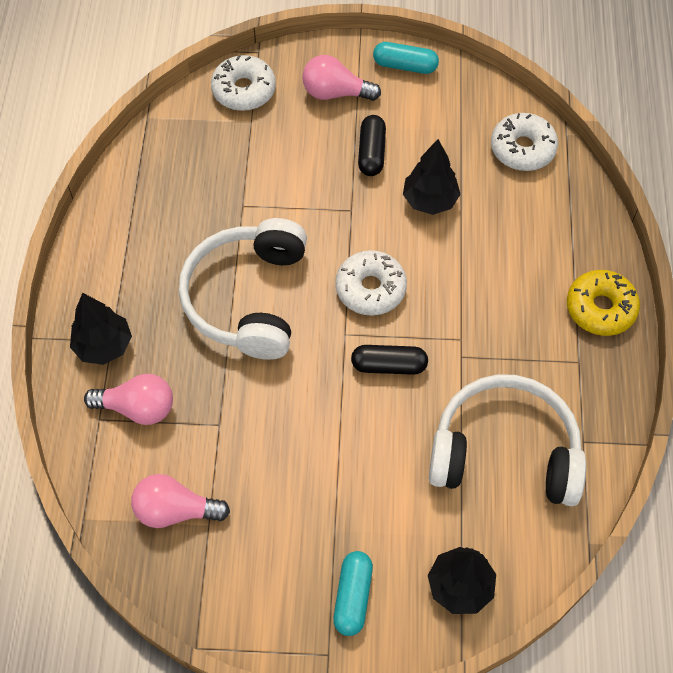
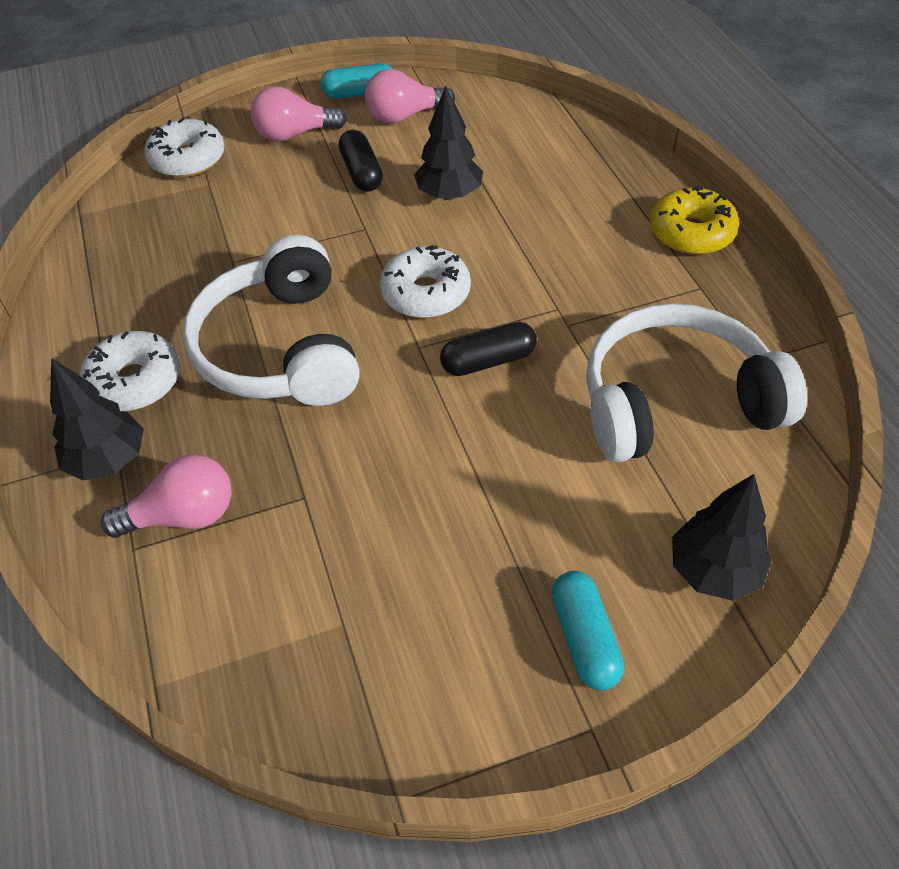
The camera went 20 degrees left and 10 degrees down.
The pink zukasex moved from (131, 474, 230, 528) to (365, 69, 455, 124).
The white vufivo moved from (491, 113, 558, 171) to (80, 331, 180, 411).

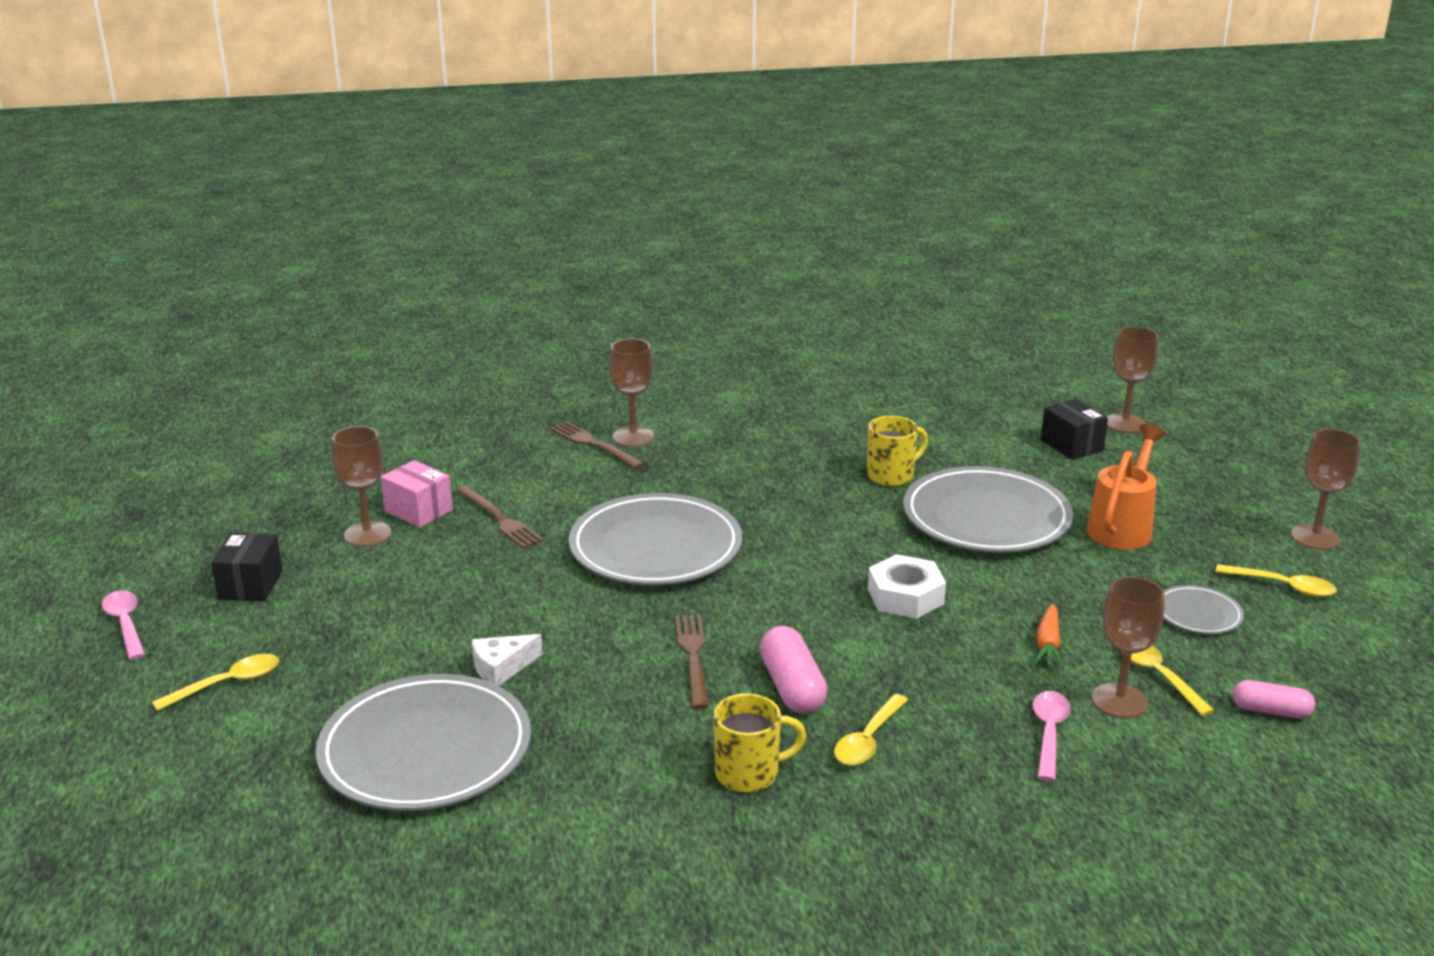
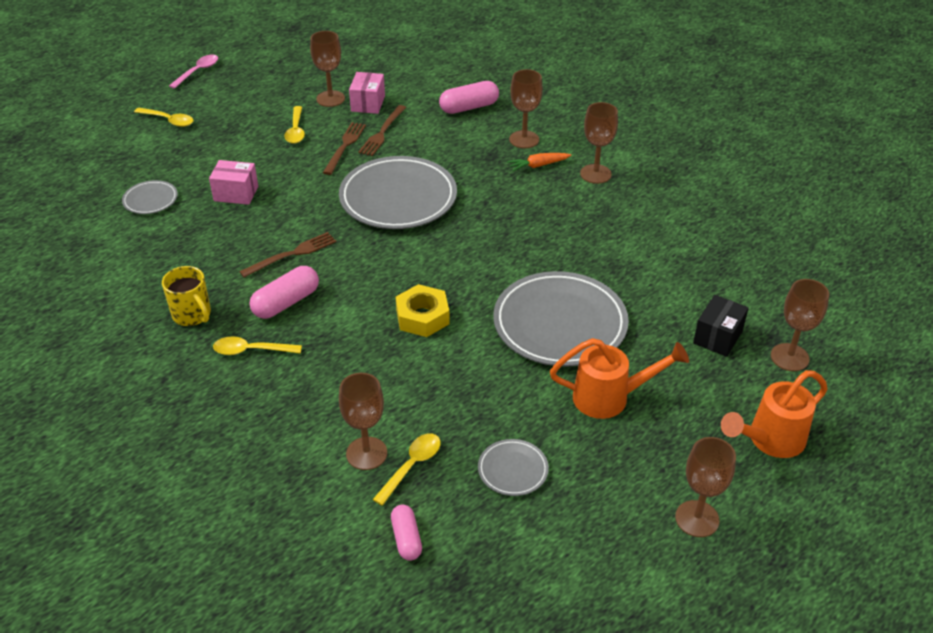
The camera went 60 degrees right and 15 degrees up.
The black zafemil at (211, 533, 283, 601) disappeared.
The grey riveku at (316, 674, 531, 811) changed to 0.46 times the size.
The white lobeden at (472, 634, 542, 686) was replaced by the pink zafemil at (209, 160, 258, 205).
The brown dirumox moved from (550, 421, 644, 469) to (323, 122, 366, 175).
The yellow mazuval at (867, 416, 928, 486) disappeared.
The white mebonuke at (868, 554, 946, 619) became the yellow mebonuke at (396, 284, 450, 337).
The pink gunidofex at (1032, 691, 1071, 781) disappeared.
The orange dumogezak moved from (1034, 604, 1064, 668) to (507, 153, 571, 171).
The yellow gunidofex moved from (1215, 564, 1337, 597) to (284, 106, 305, 144).
The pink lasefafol at (439, 81, 499, 114) appeared.
The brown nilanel at (580, 102, 618, 184) appeared.
The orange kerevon at (721, 370, 828, 458) appeared.

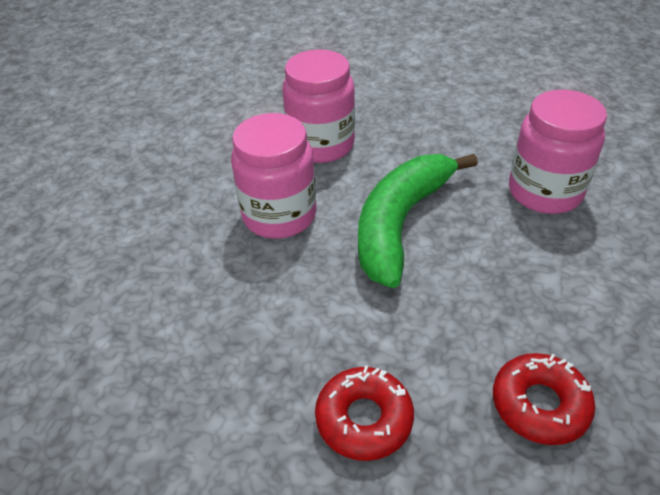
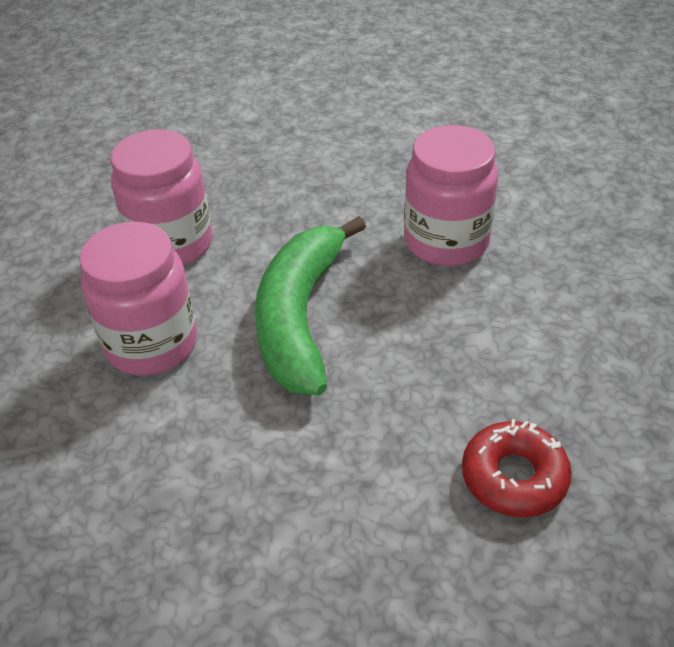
The camera went 20 degrees left and 0 degrees up.
The red vufivo at (315, 365, 414, 461) disappeared.

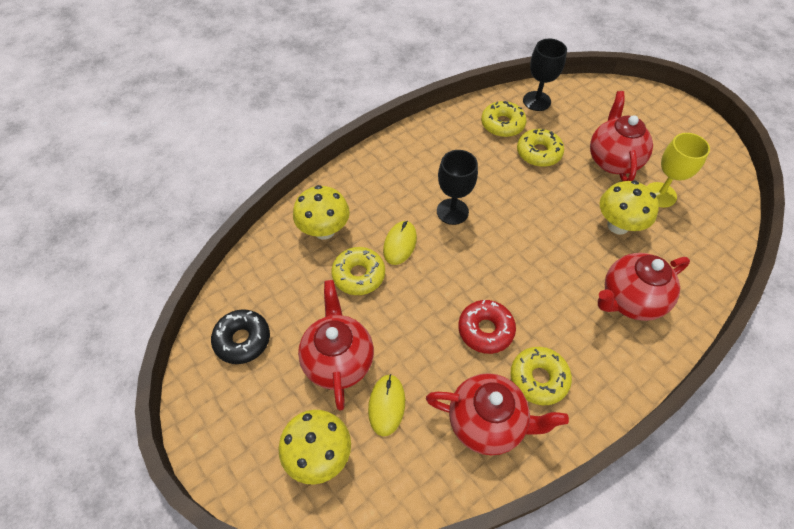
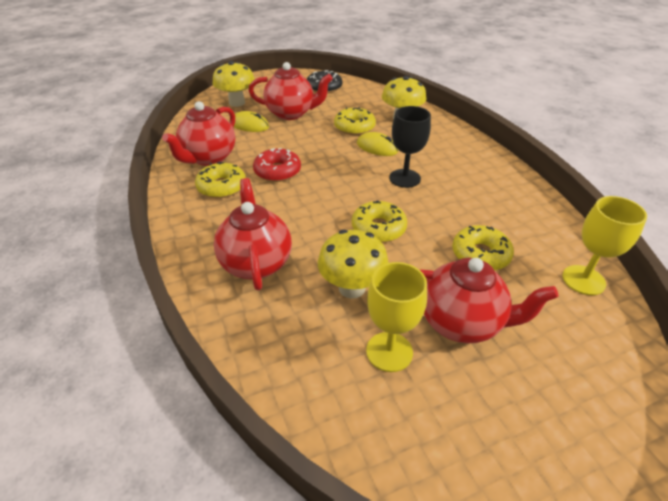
The camera went 105 degrees right and 15 degrees down.
The yellow vufivo moved from (481, 101, 527, 137) to (352, 200, 407, 243).
The black nilanel at (523, 39, 567, 111) became the yellow nilanel at (562, 196, 647, 295).

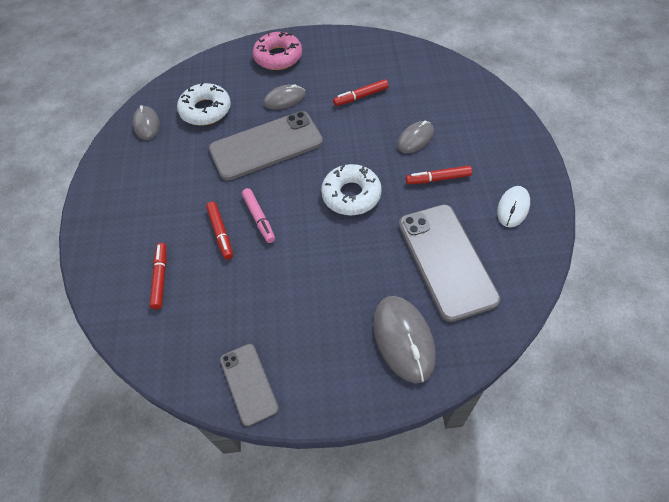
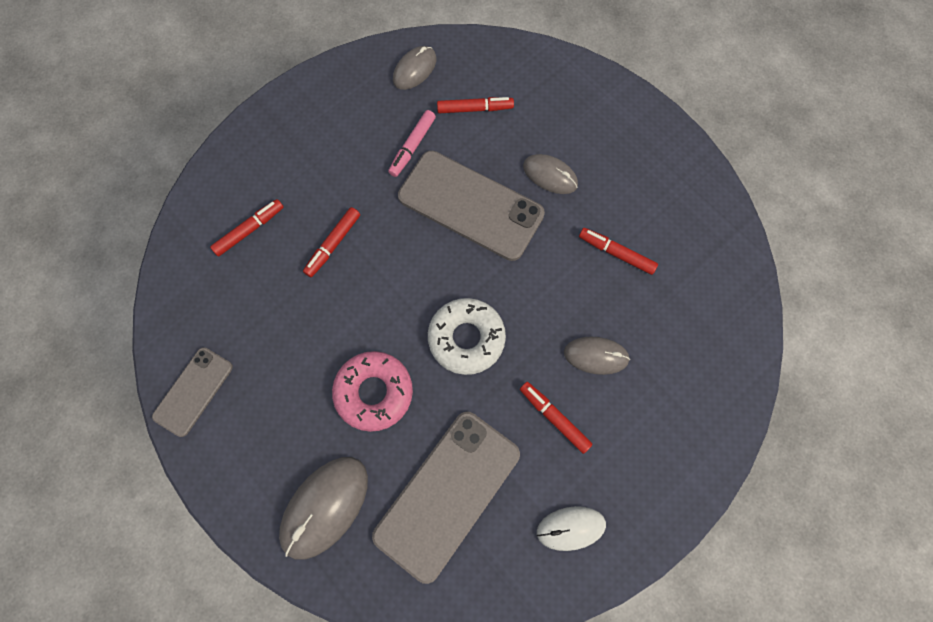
The camera went 50 degrees right and 15 degrees up.
The white vufivo at (177, 82, 231, 126) was replaced by the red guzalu at (437, 97, 514, 113).
The pink guzalu moved from (242, 188, 275, 243) to (388, 110, 436, 177).
The pink vufivo moved from (253, 32, 302, 70) to (332, 351, 413, 432).

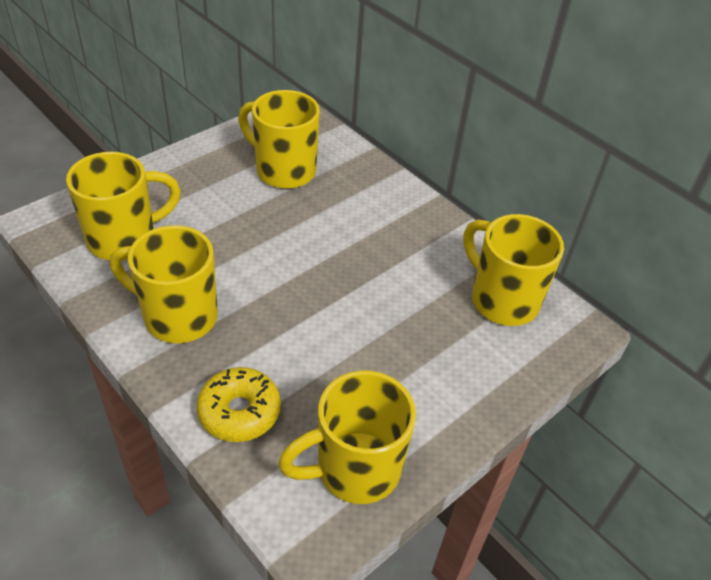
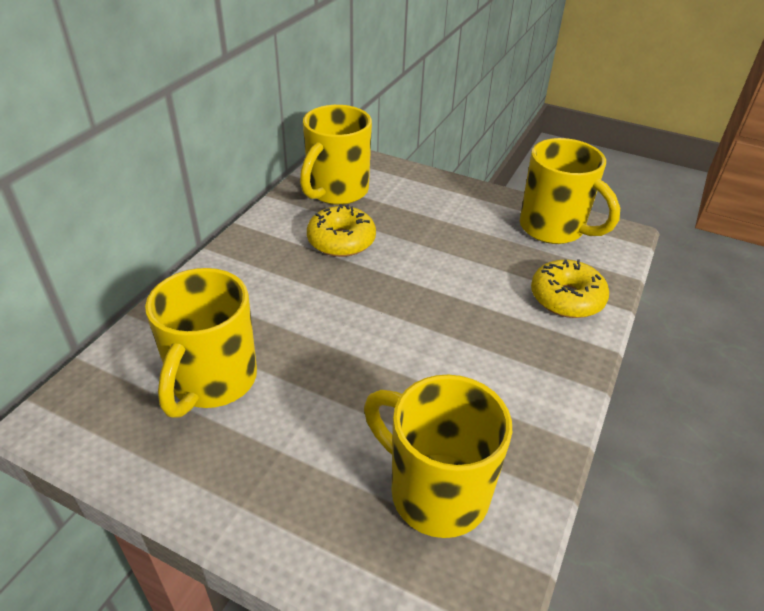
The camera went 110 degrees left and 5 degrees down.
The yellow mazuval at (110, 225, 218, 343) disappeared.
The yellow vufivo at (307, 204, 376, 257) appeared.

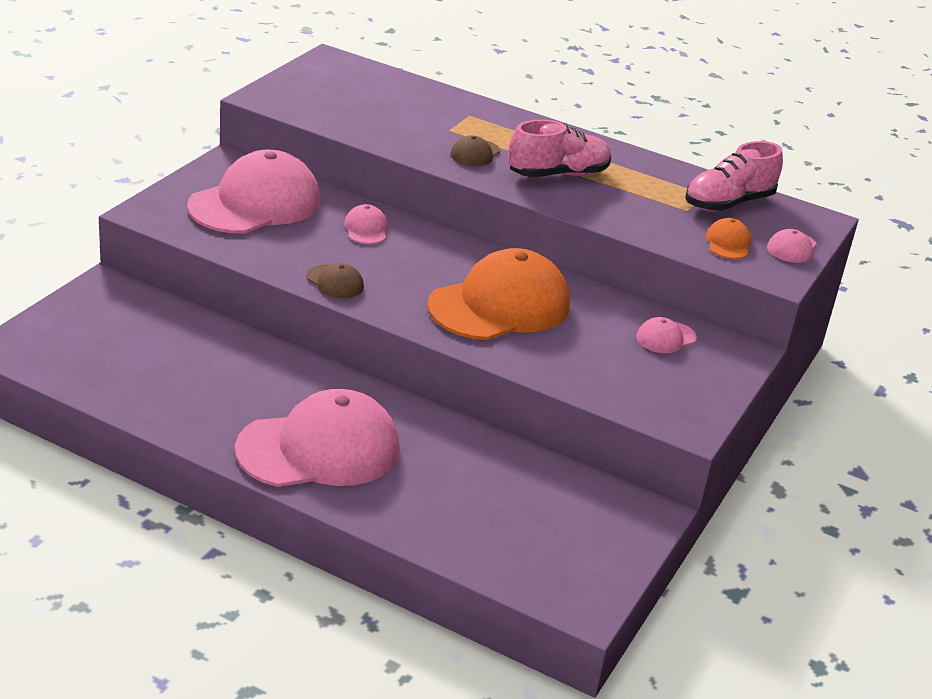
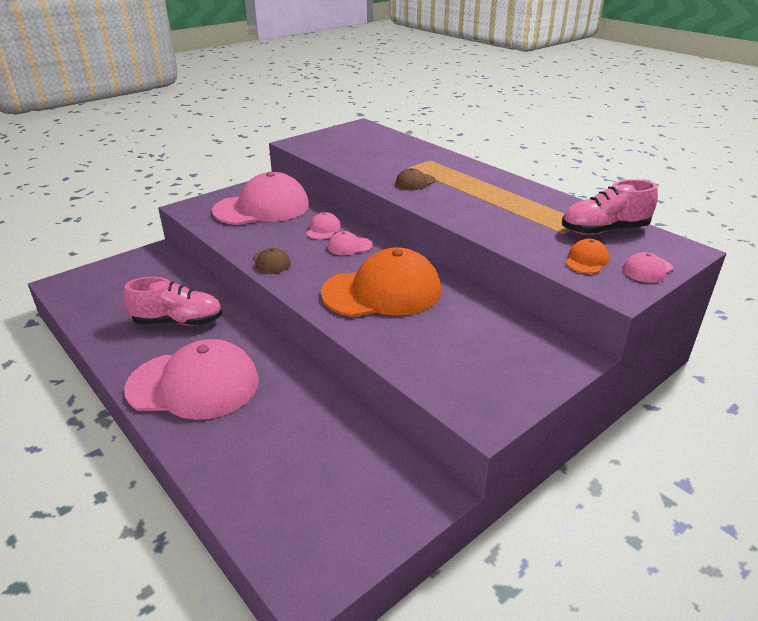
The camera went 25 degrees right and 0 degrees up.
The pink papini moved from (508, 120, 611, 177) to (124, 277, 222, 326).
The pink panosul moved from (636, 317, 696, 353) to (328, 231, 373, 255).

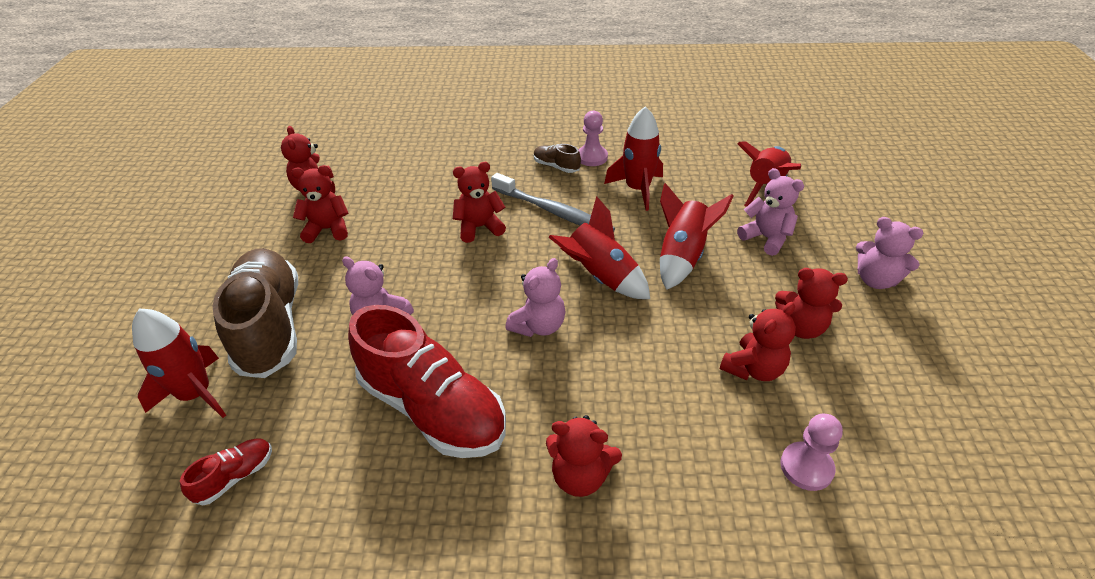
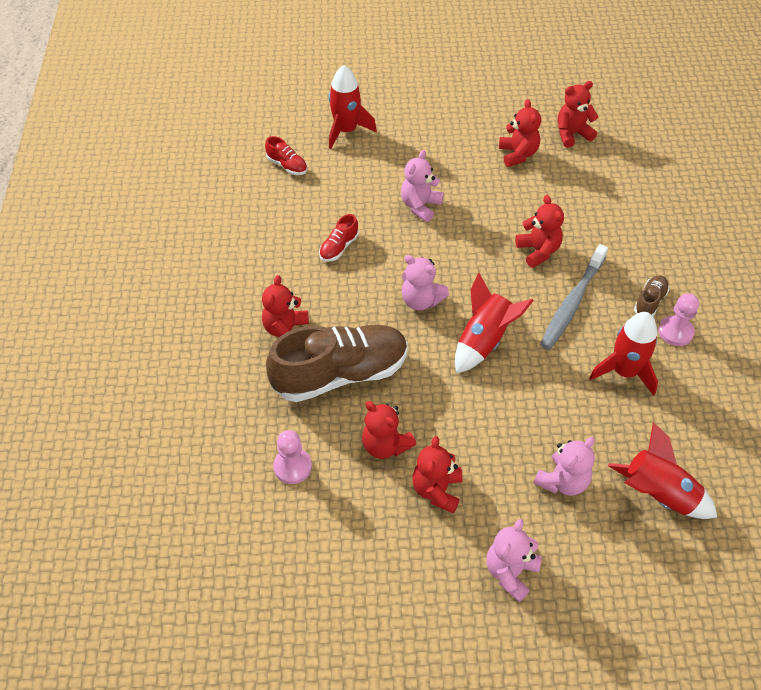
The camera went 85 degrees right and 10 degrees up.
The brown papini moved from (213, 248, 298, 378) to (266, 324, 408, 402).
The red papini at (348, 305, 506, 458) changed to 0.42 times the size.
The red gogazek at (660, 183, 734, 290) disappeared.

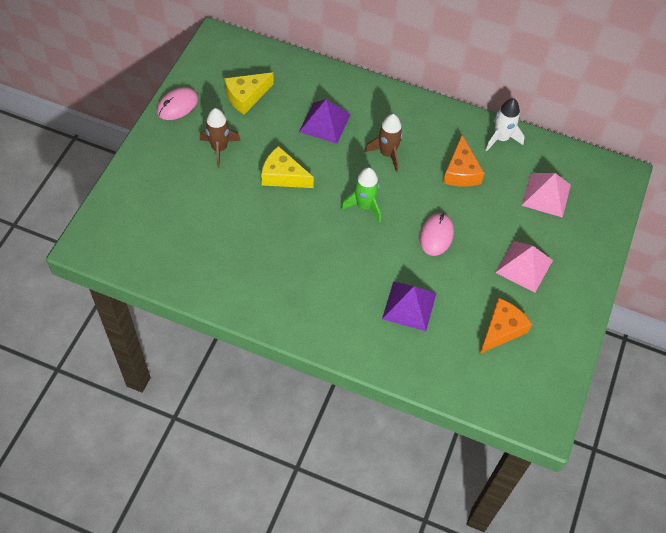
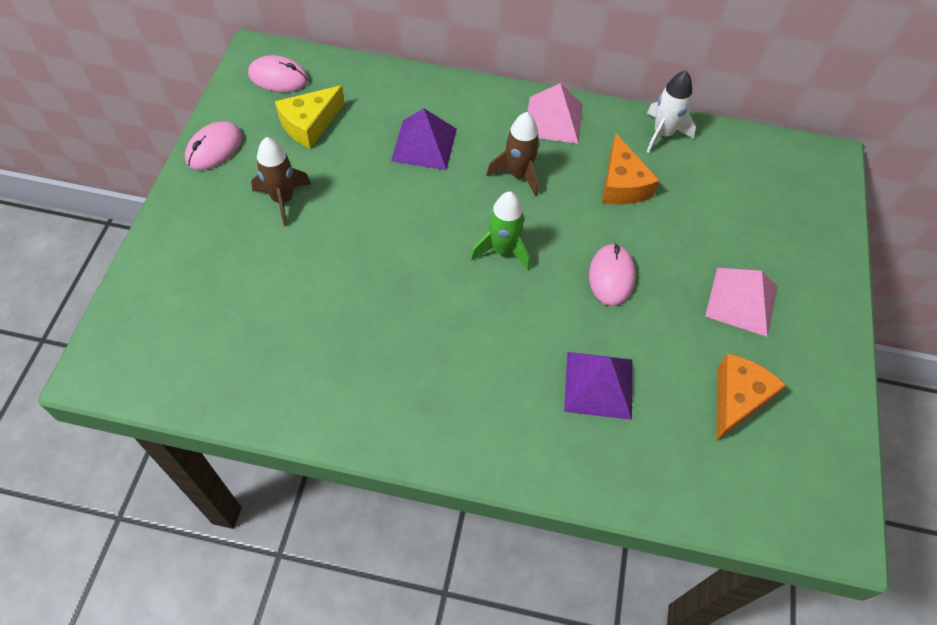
The camera went 10 degrees left and 0 degrees up.
The yellow lobeden at (261, 146, 314, 188) disappeared.
The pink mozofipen moved from (521, 173, 571, 218) to (528, 83, 583, 144).
The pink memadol at (248, 55, 309, 92) appeared.

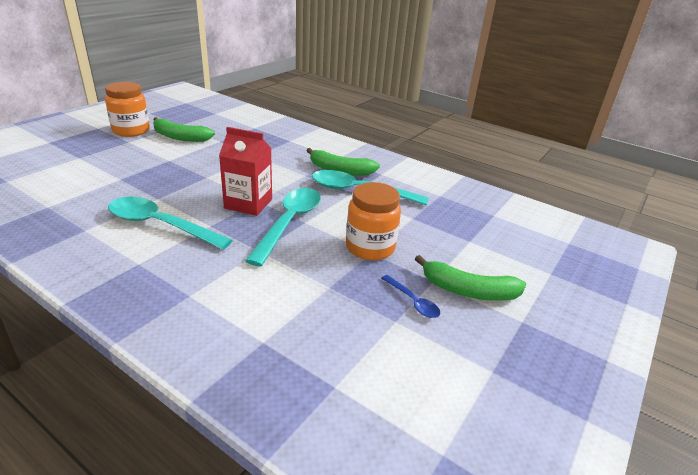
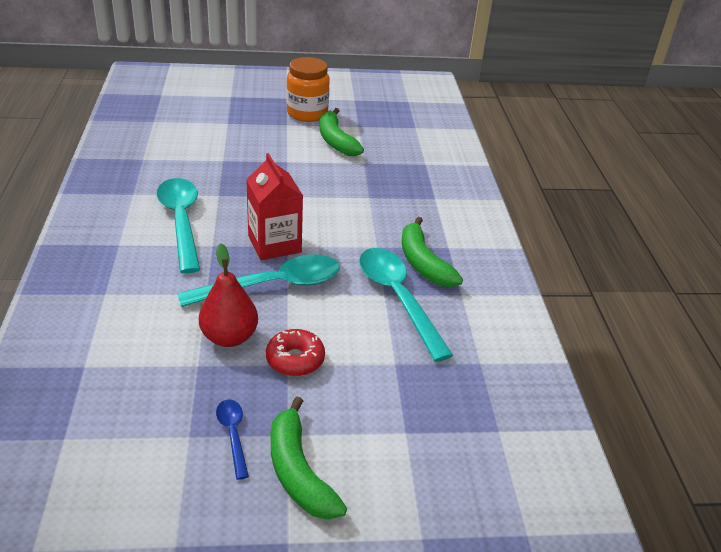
The camera went 50 degrees right and 5 degrees up.
The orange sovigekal at (346, 182, 401, 260) was replaced by the red vufivo at (266, 329, 325, 376).
The blue gunidofex at (381, 275, 440, 318) turned 150 degrees clockwise.
The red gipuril at (199, 243, 258, 347) appeared.

